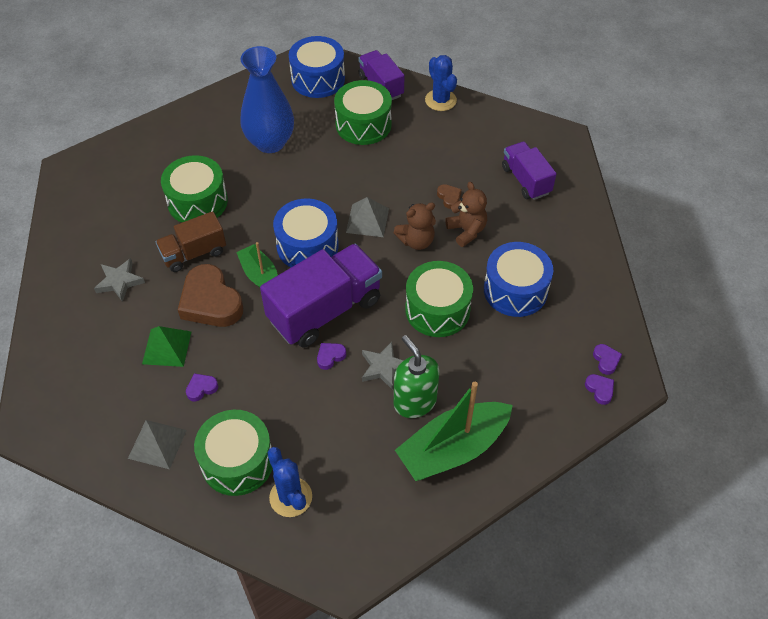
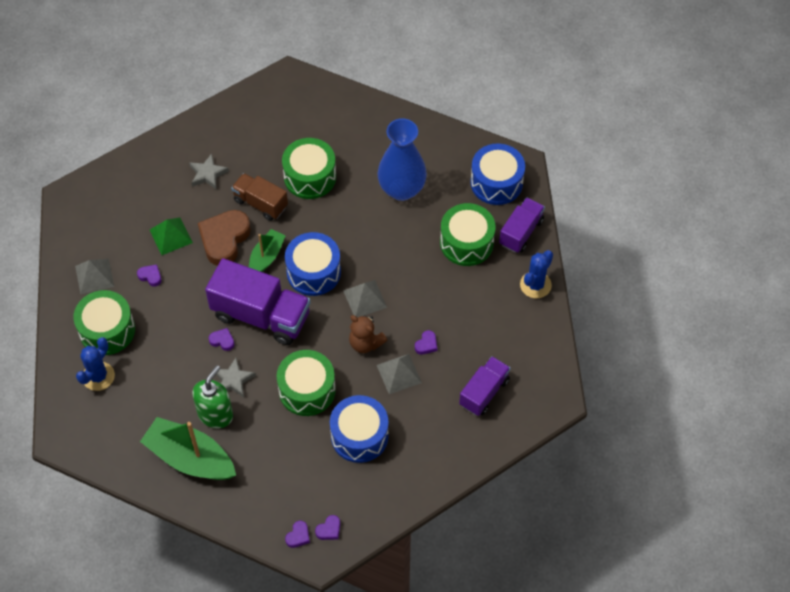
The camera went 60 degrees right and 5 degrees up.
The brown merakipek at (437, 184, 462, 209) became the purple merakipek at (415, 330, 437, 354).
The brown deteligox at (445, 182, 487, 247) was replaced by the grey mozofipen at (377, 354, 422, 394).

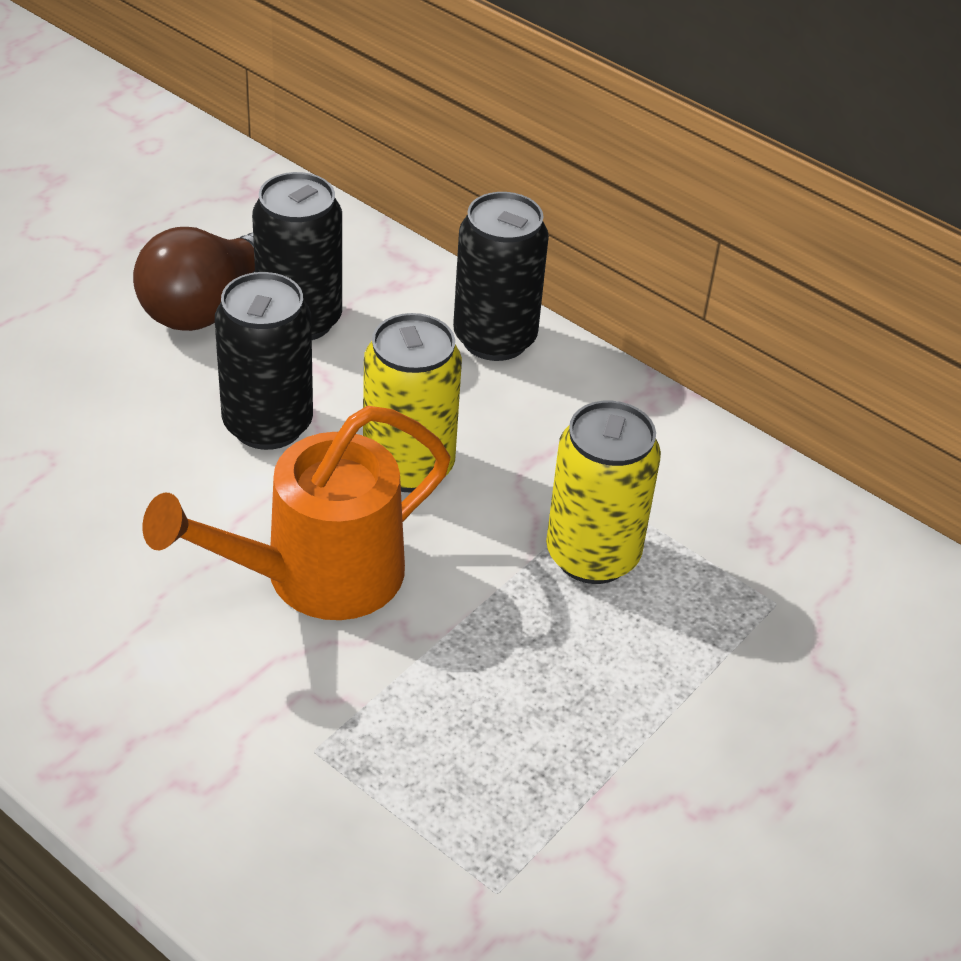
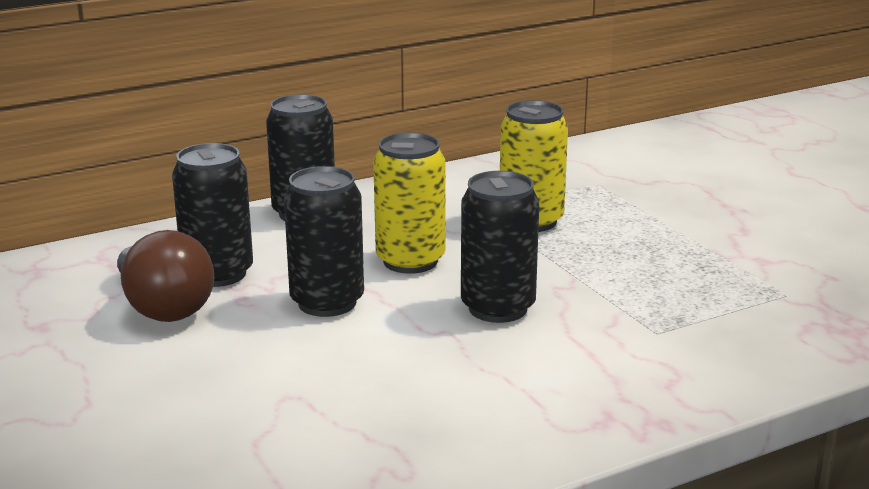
The camera went 65 degrees left and 20 degrees down.
The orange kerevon at (143, 406, 451, 620) was replaced by the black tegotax at (461, 171, 539, 323).

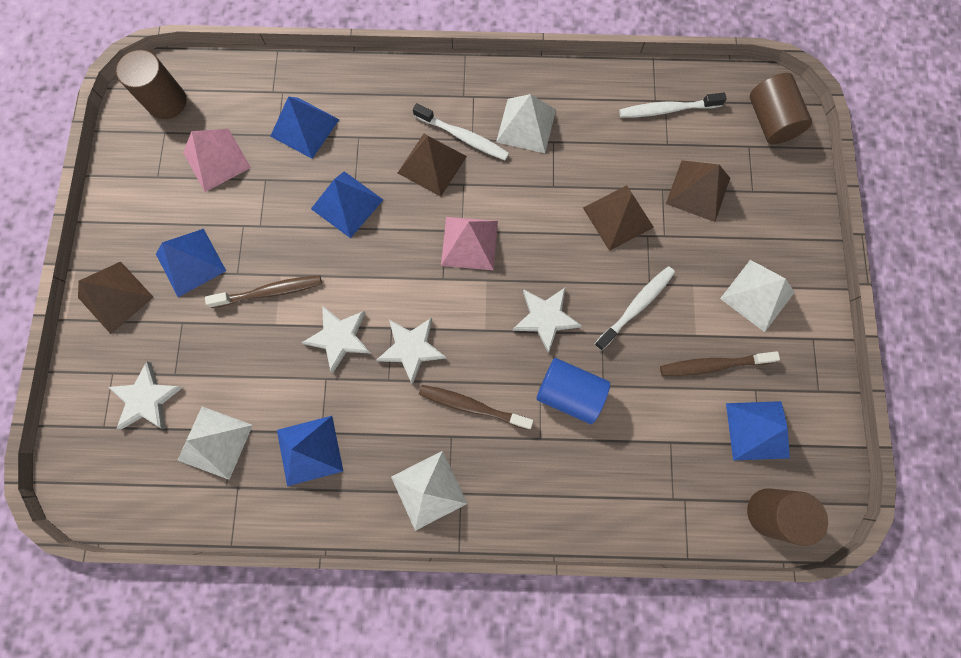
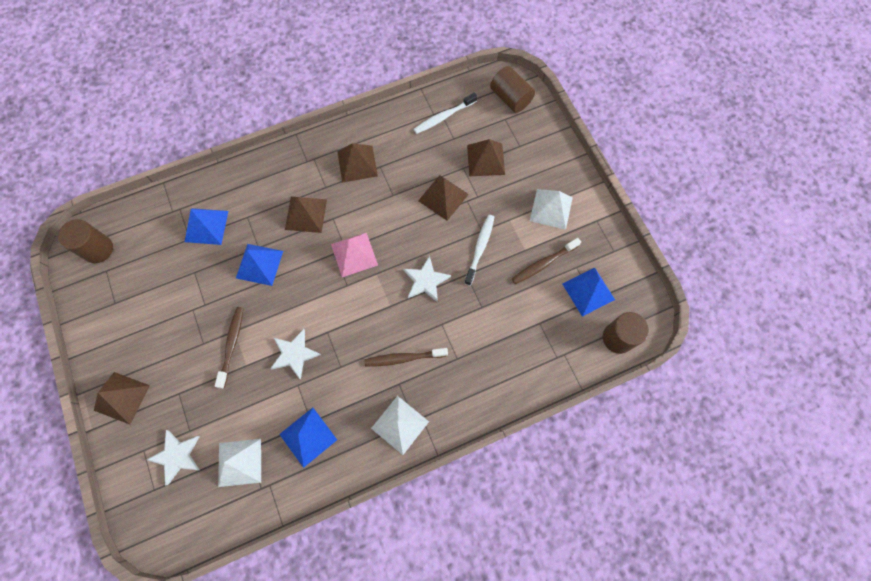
The camera went 25 degrees left and 5 degrees down.
The blue mozofipen at (156, 229, 226, 297) disappeared.
The pink mozofipen at (183, 129, 251, 192) disappeared.
The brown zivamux at (205, 275, 322, 308) turned 45 degrees counterclockwise.
The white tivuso at (377, 318, 446, 385) disappeared.
The white zivamux at (413, 103, 509, 160) disappeared.
The white mozofipen at (496, 94, 556, 153) became the brown mozofipen at (337, 143, 378, 183).
The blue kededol at (536, 358, 610, 424) disappeared.

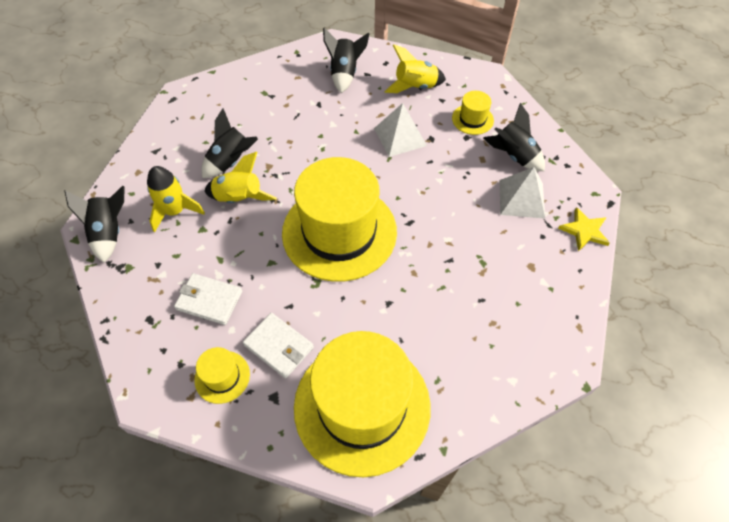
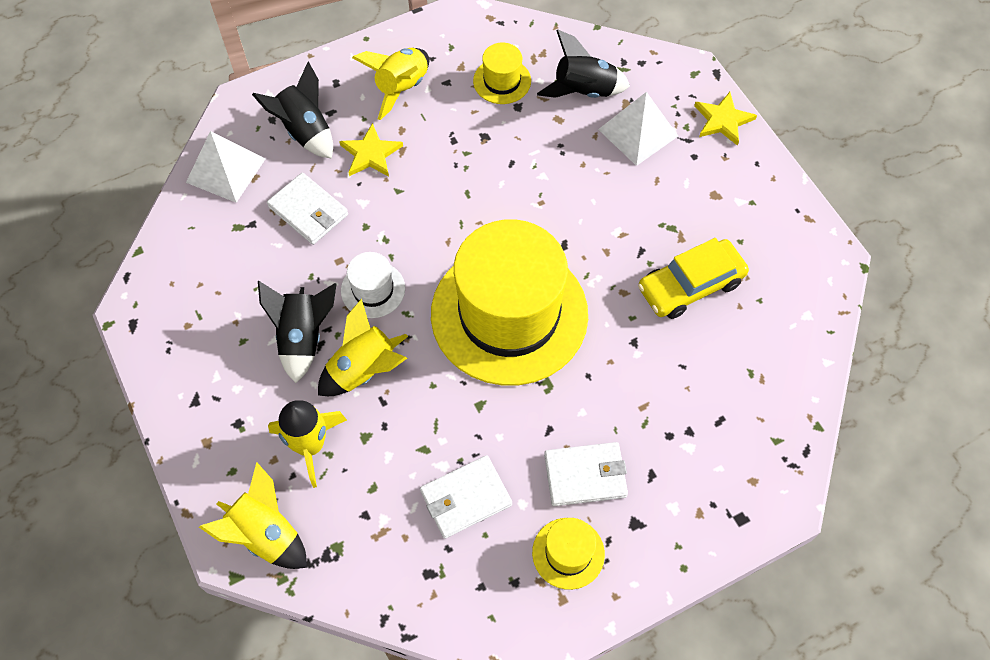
The camera went 45 degrees left and 5 degrees up.
The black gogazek at (65, 186, 125, 263) became the yellow gogazek at (199, 463, 307, 569).
The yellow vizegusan at (294, 331, 431, 477) disappeared.
The white mozofipen moved from (374, 103, 427, 157) to (186, 131, 266, 203).
The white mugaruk at (267, 173, 348, 245) appeared.
The yellow tivuso at (339, 123, 403, 177) appeared.
The white vizegusan at (341, 252, 405, 318) appeared.
The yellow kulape at (638, 238, 749, 319) appeared.

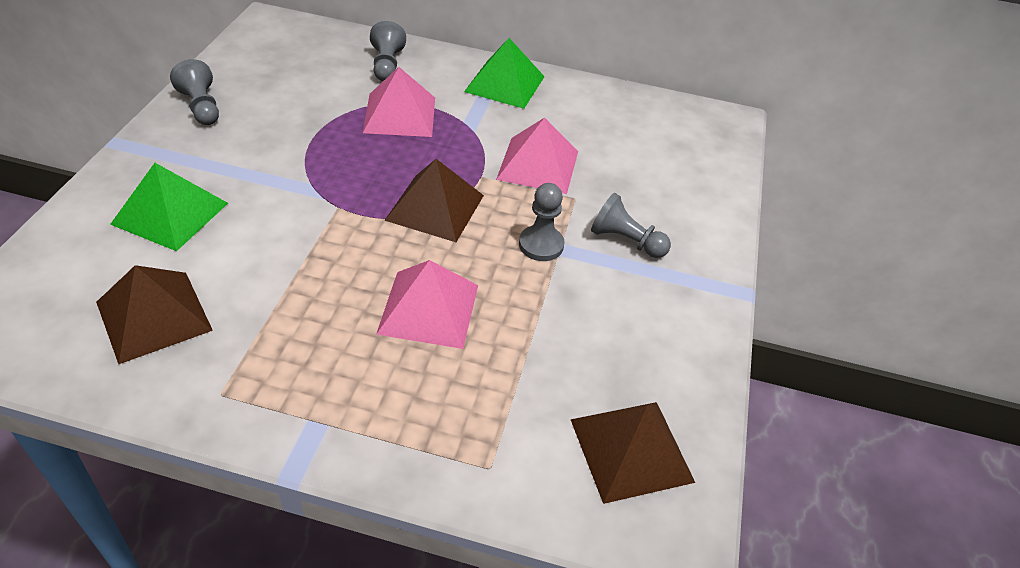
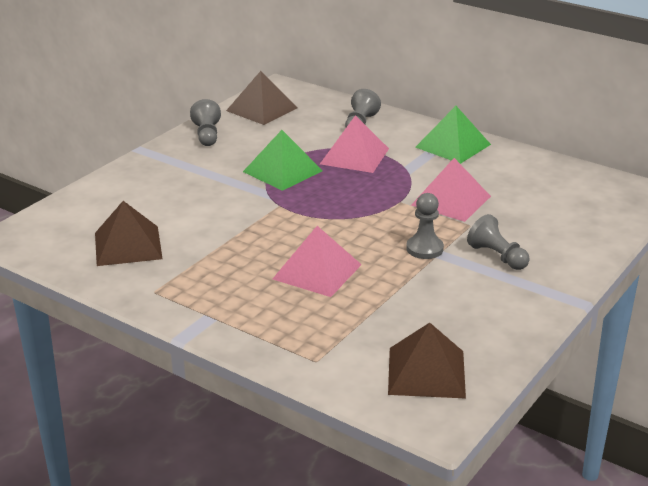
The camera went 25 degrees right and 15 degrees down.
The green mozofipen moved from (110, 163, 228, 251) to (243, 130, 323, 191).
The brown mozofipen moved from (384, 159, 484, 242) to (226, 71, 298, 125).

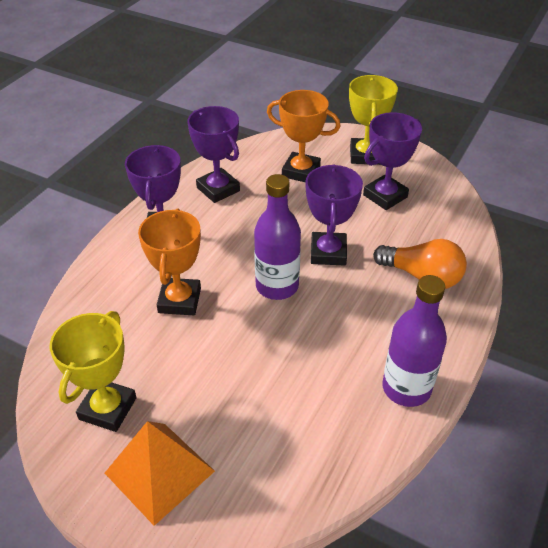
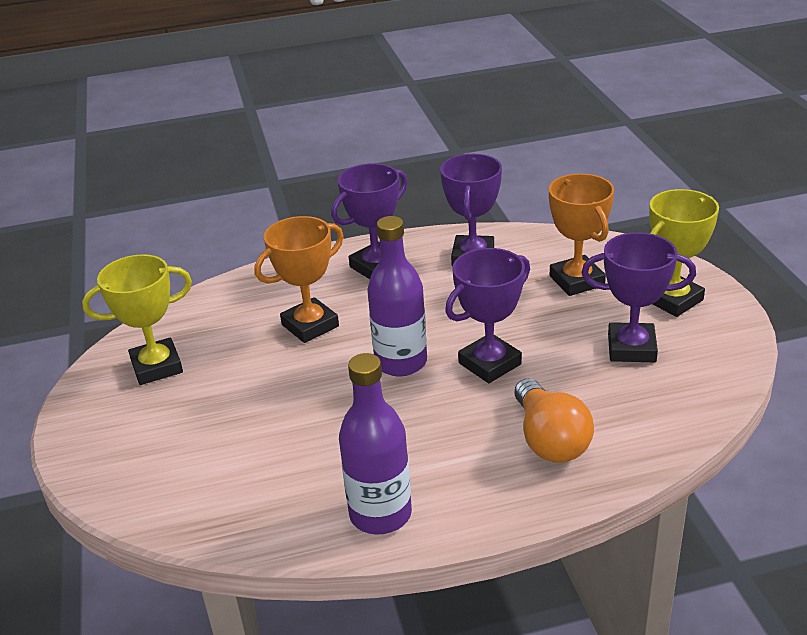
The camera went 50 degrees right and 10 degrees down.
The orange mozofipen at (105, 421, 215, 526) disappeared.

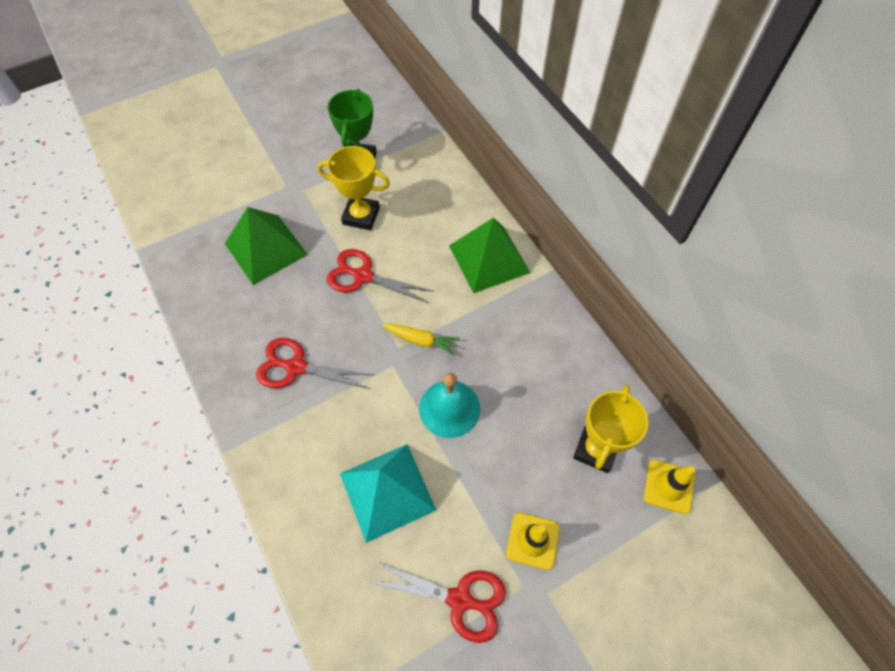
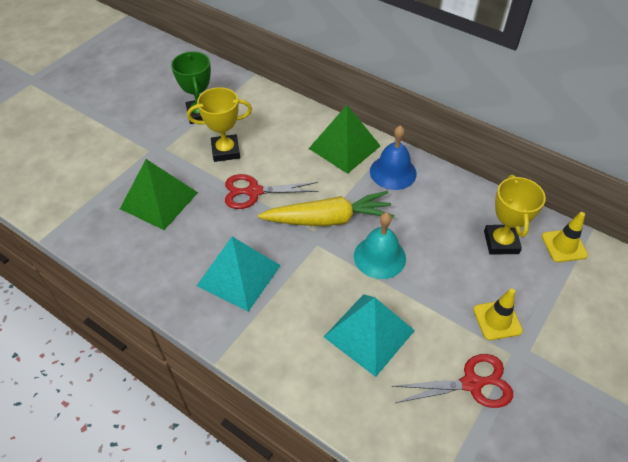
The camera went 25 degrees left and 10 degrees down.
The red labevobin at (256, 338, 374, 389) was replaced by the turquoise mozofipen at (197, 237, 281, 312).
The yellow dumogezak at (382, 323, 460, 356) changed to 1.96 times the size.
The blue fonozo at (370, 125, 417, 190) appeared.

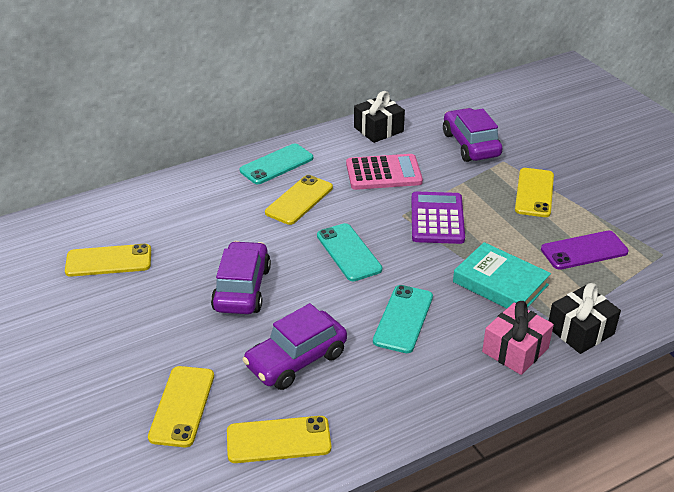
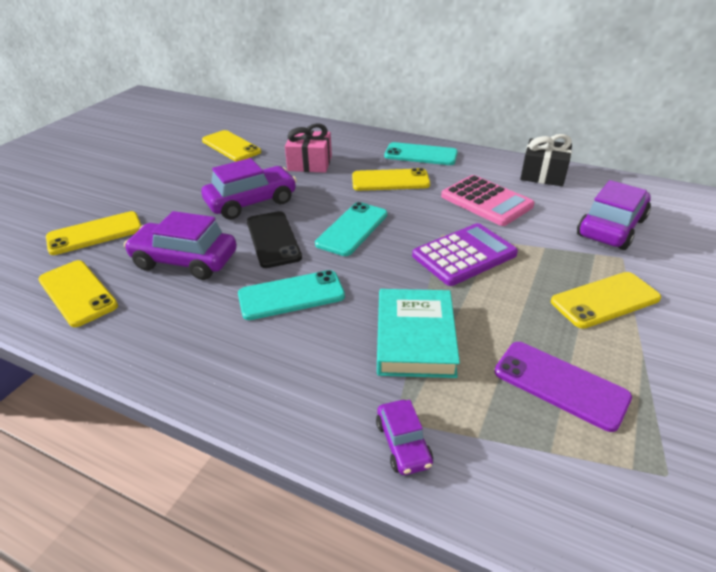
The camera went 55 degrees right and 0 degrees up.
The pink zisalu moved from (482, 301, 554, 375) to (285, 123, 332, 173).
The black zisalu at (549, 283, 621, 354) was replaced by the purple kulape at (376, 400, 433, 475).
The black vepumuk at (247, 211, 302, 268) appeared.

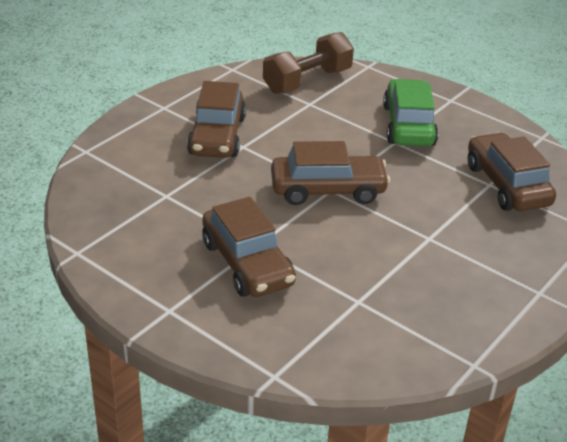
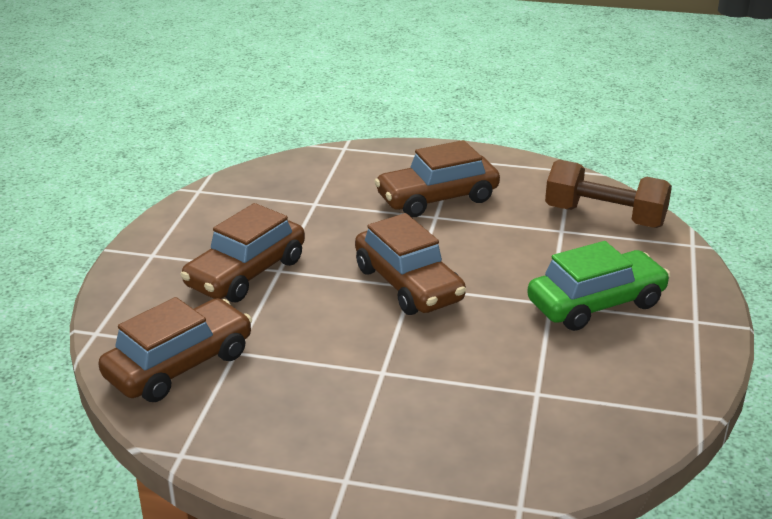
The camera went 65 degrees right and 5 degrees down.
The brown kulape moved from (468, 133, 556, 211) to (98, 297, 252, 402).

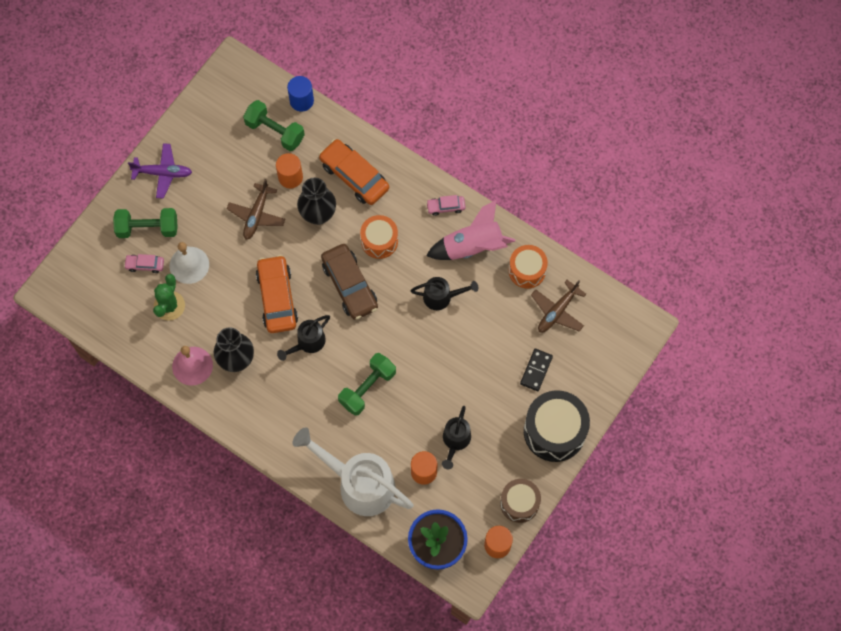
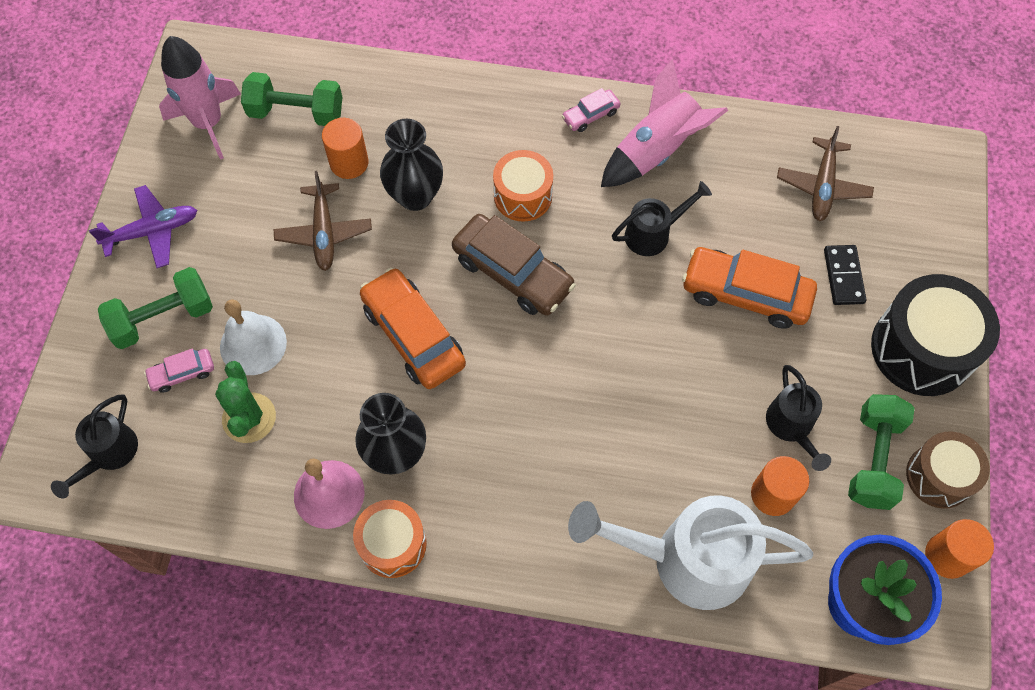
The camera went 25 degrees left and 5 degrees down.
The black kerevon moved from (277, 315, 330, 361) to (51, 394, 138, 498).
The blue kededol at (287, 76, 314, 112) disappeared.
The orange kulape moved from (319, 139, 389, 205) to (682, 247, 817, 329).
The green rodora moved from (338, 353, 396, 416) to (848, 394, 915, 510).
The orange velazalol moved from (509, 245, 548, 289) to (353, 500, 427, 578).
The pink gogazek at (159, 36, 241, 159) appeared.

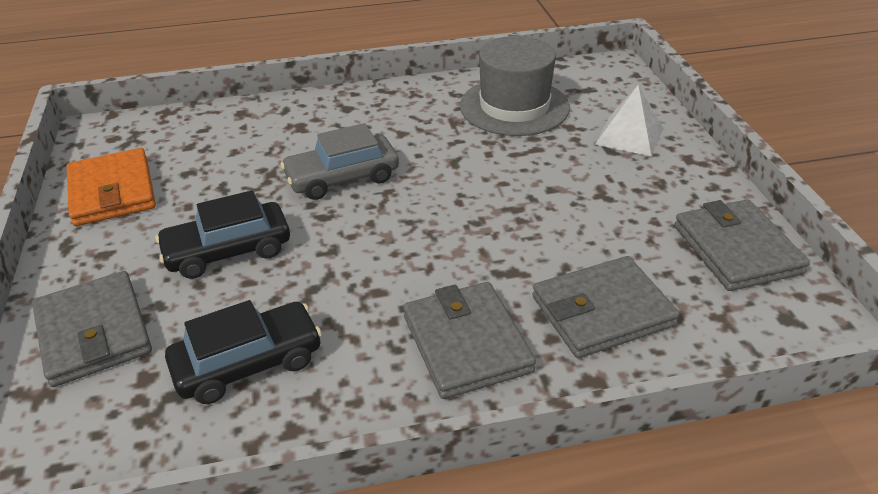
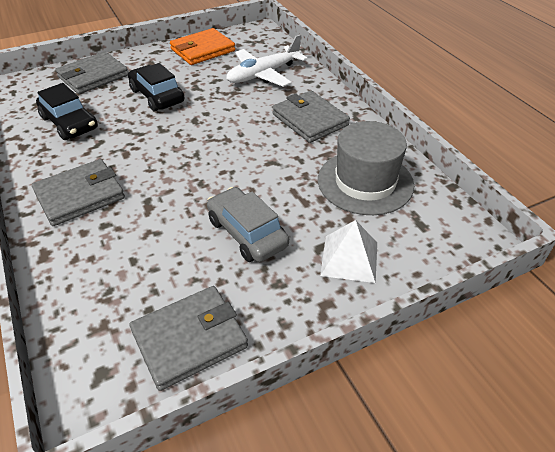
The camera went 75 degrees right and 5 degrees up.
The grey kulape moved from (280, 123, 399, 200) to (207, 187, 289, 262).
The grey mugaruk moved from (533, 256, 680, 358) to (272, 91, 350, 143).
The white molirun at (226, 34, 308, 87) appeared.

